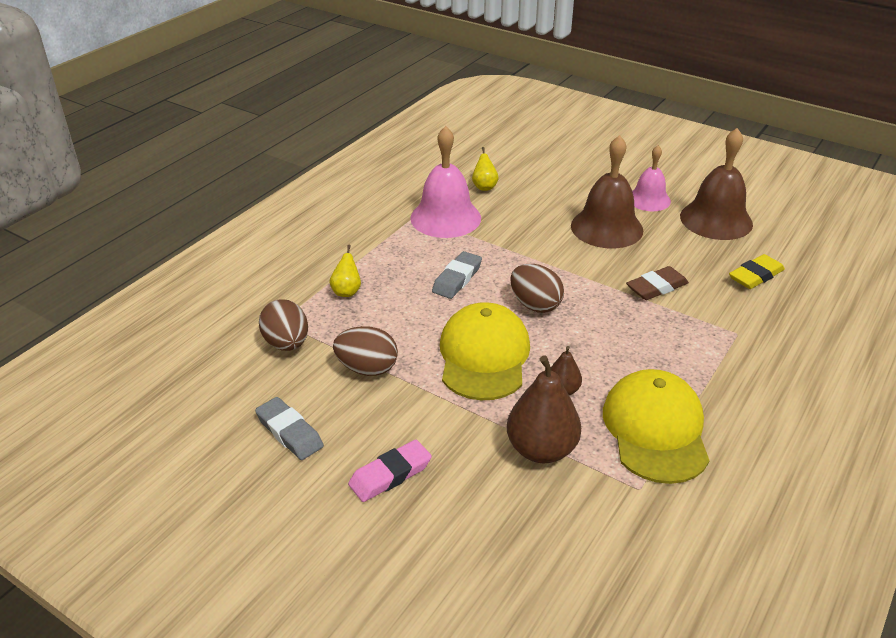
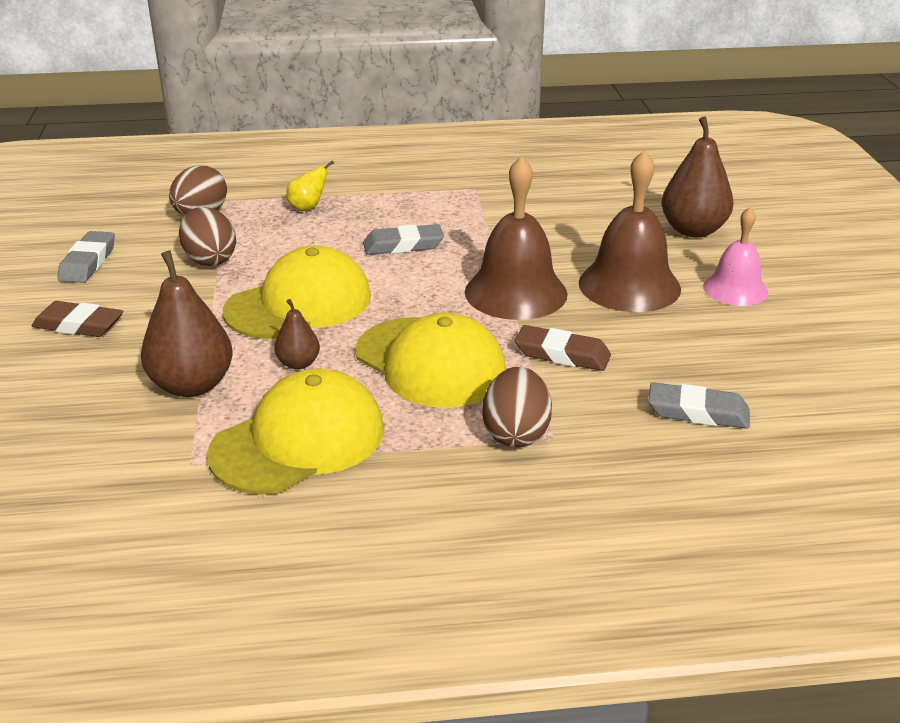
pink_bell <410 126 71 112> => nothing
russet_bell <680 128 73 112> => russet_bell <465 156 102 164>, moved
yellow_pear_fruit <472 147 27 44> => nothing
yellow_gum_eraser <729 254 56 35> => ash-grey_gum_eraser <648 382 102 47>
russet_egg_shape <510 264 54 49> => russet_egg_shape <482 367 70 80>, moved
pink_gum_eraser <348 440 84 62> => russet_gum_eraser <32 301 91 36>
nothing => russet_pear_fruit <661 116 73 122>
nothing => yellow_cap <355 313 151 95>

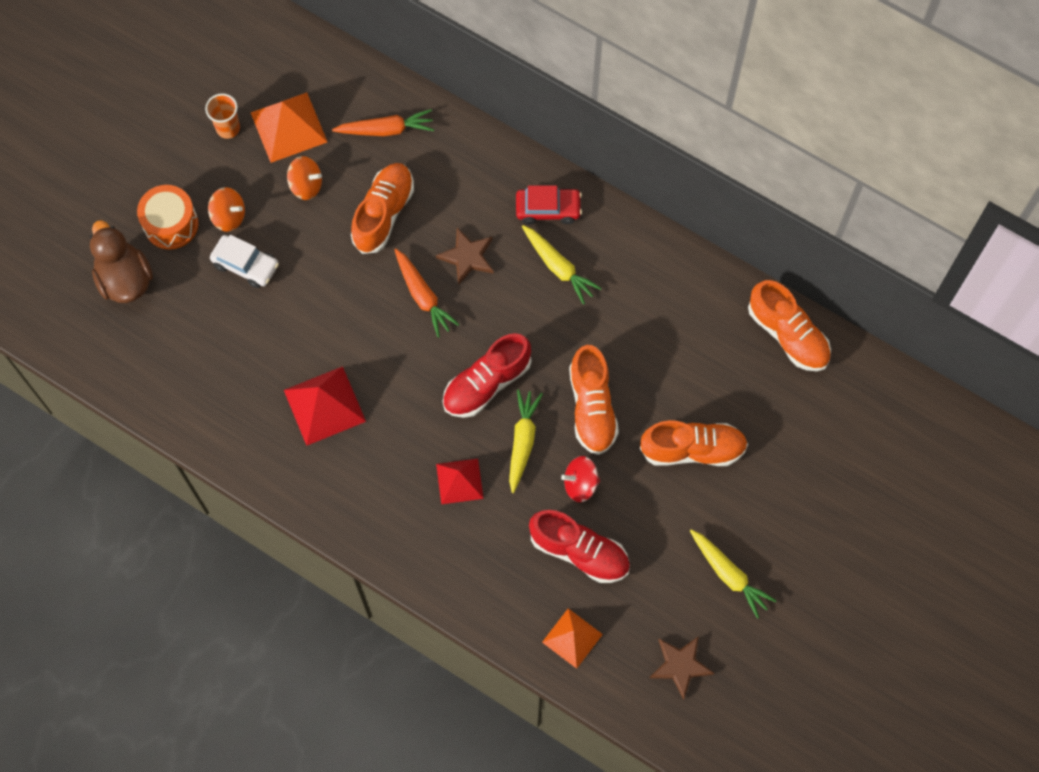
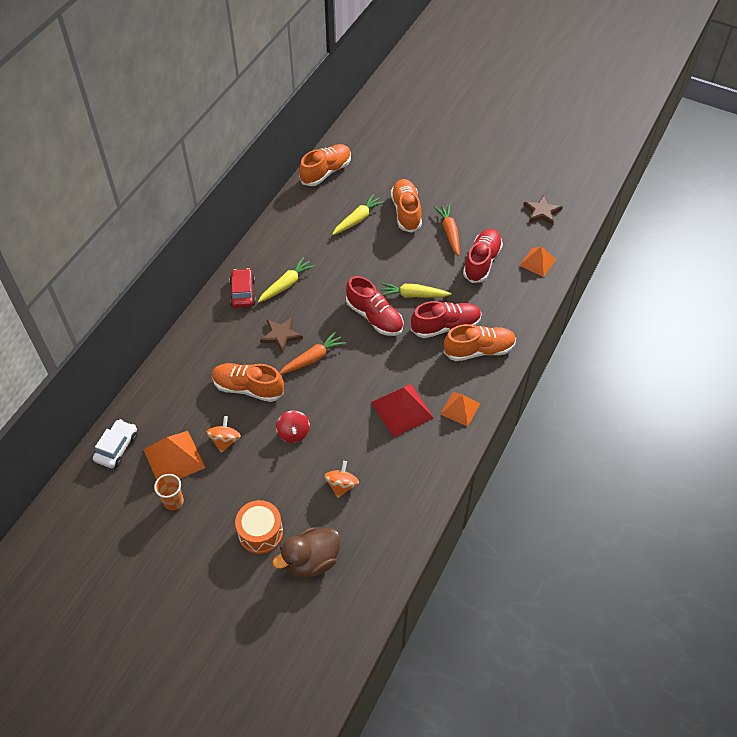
orange_root_vegetable <332 109 102 27> => orange_root_vegetable <434 204 26 52>, moved
orange_toy_top <208 187 37 45> => orange_toy_top <324 461 35 37>, moved
white_automobile <210 235 69 53> => white_automobile <93 419 44 49>, moved
orange_shoe <569 345 50 110> => orange_shoe <443 324 73 37>, moved
crimson_toy_top <561 456 39 46> => crimson_toy_top <276 410 34 33>, moved
crimson_pyramid_shape <436 458 48 46> => crimson_shoe <411 301 70 37>
yellow_root_vegetable <690 529 87 90> => yellow_root_vegetable <332 194 53 41>, moved
nothing => orange_pyramid_shape <440 392 40 35>

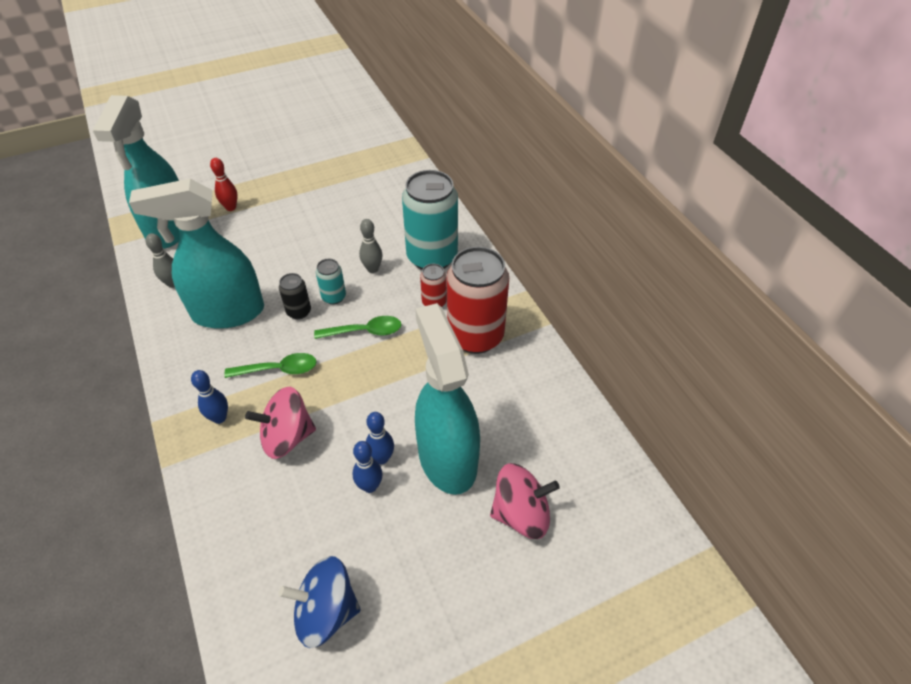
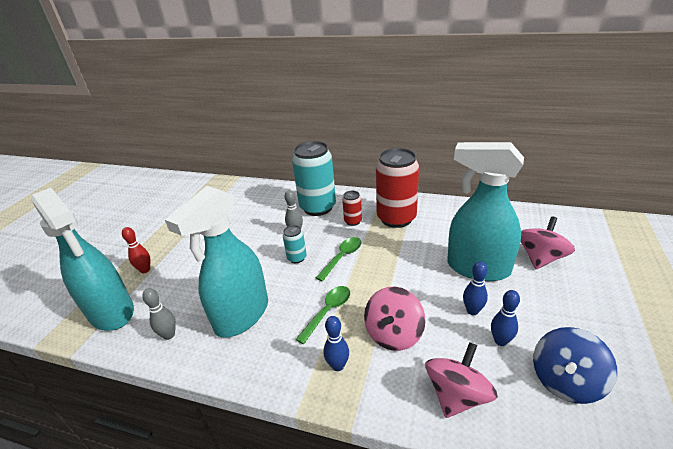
ebony_tin <279 273 32 47> => nothing
cobalt_tenpin <366 412 28 52> => cobalt_tenpin <491 290 29 56>, moved
nothing => pink_toy_top <425 342 73 76>

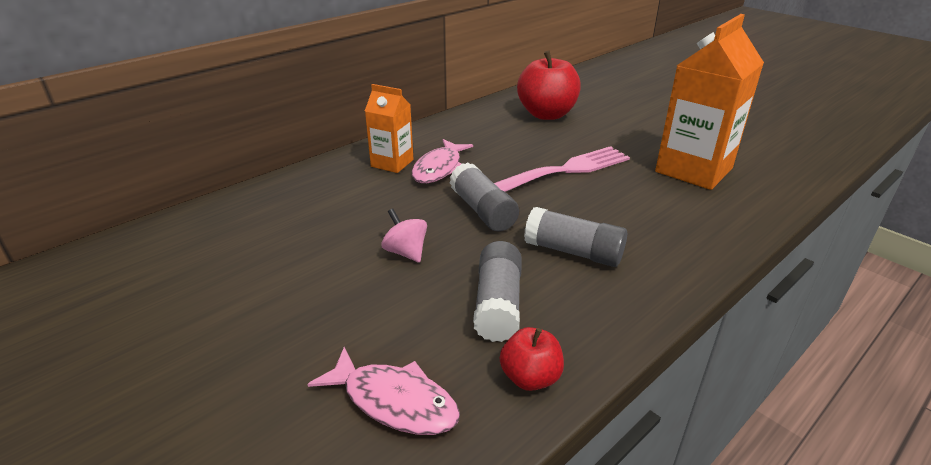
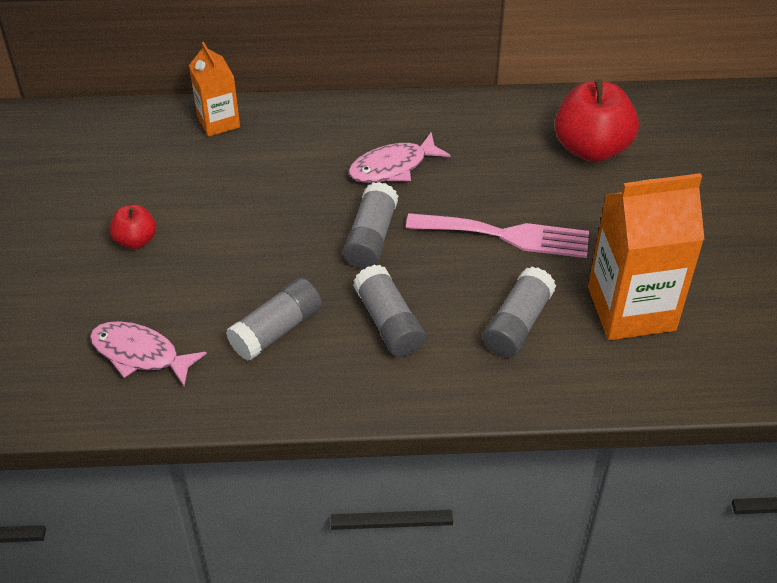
orange_milk_carton <365 84 48 89> => orange_milk_carton <189 42 51 95>, moved
pink_toy_top <381 208 46 55> => nothing
crimson_apple_fruit <500 327 64 64> => crimson_apple_fruit <109 205 47 44>, moved
pink_fish_figure <308 347 152 88> => pink_fish_figure <90 321 117 65>, 135 degrees clockwise
nothing => ash-grey_glue_stick <483 267 73 91>

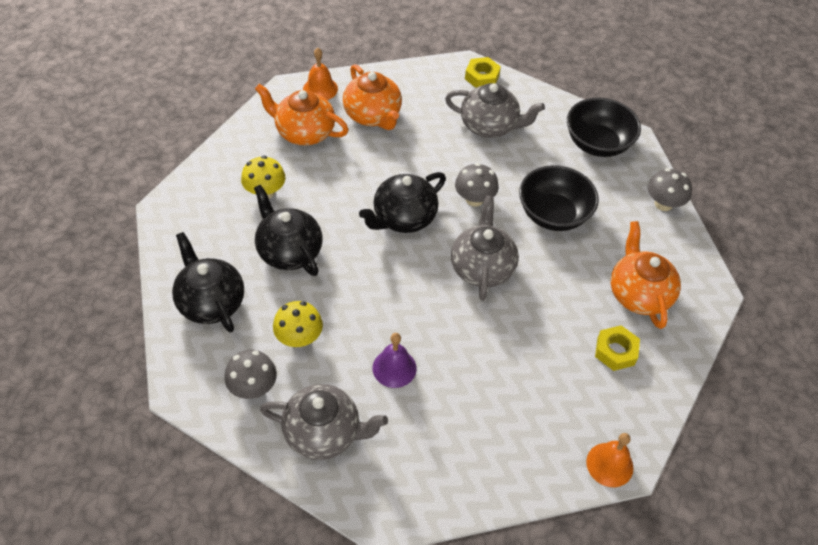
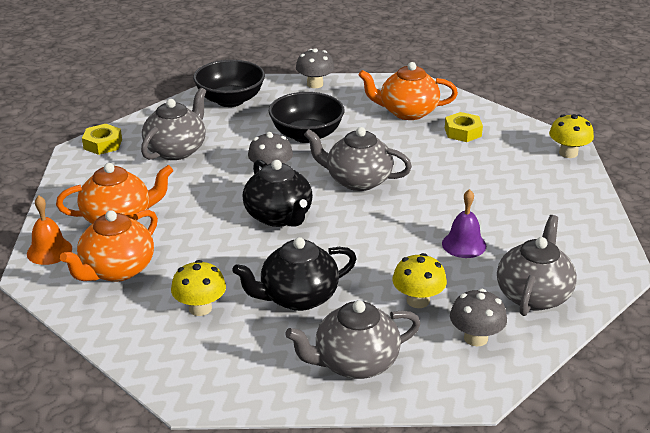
ebony_tea_pot <172 232 72 100> => ash-grey_tea_pot <285 300 136 79>
orange_bell <586 433 48 54> => yellow_toadstool <549 114 45 44>

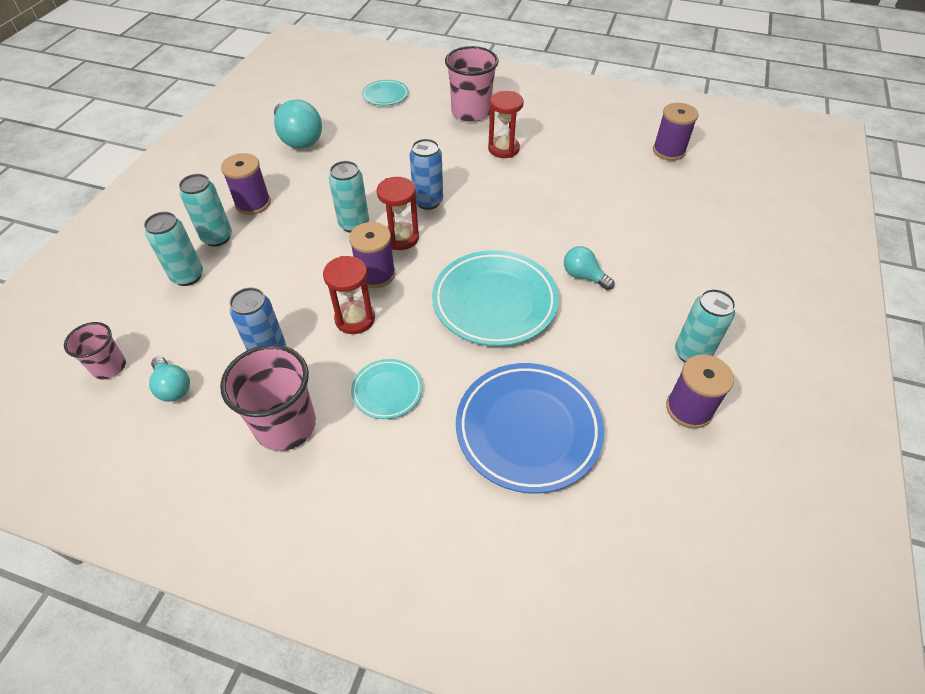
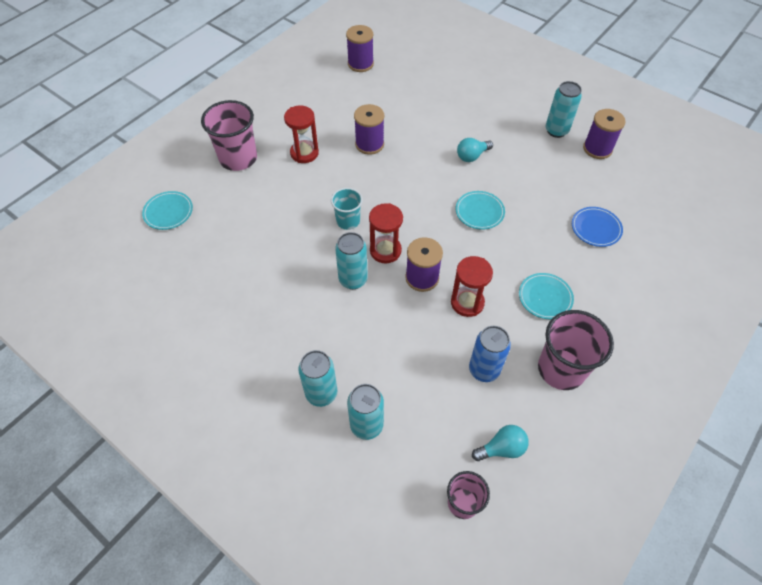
teal_lightbulb <274 100 48 49> => nothing
cobalt_tin <410 139 33 71> => teal_cup <331 188 32 42>
purple_spool <221 153 50 62> => purple_spool <354 104 30 51>, moved
teal_dinner_plate <432 250 127 96> => teal_dinner_plate <455 191 50 39>, x0.51
cobalt_dinner_plate <456 363 148 130> => cobalt_dinner_plate <572 207 51 40>, x0.51

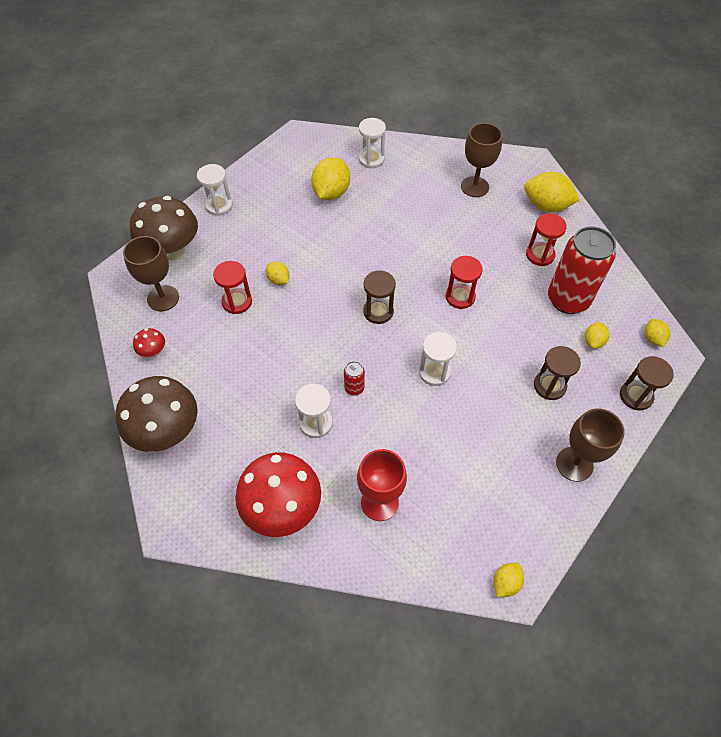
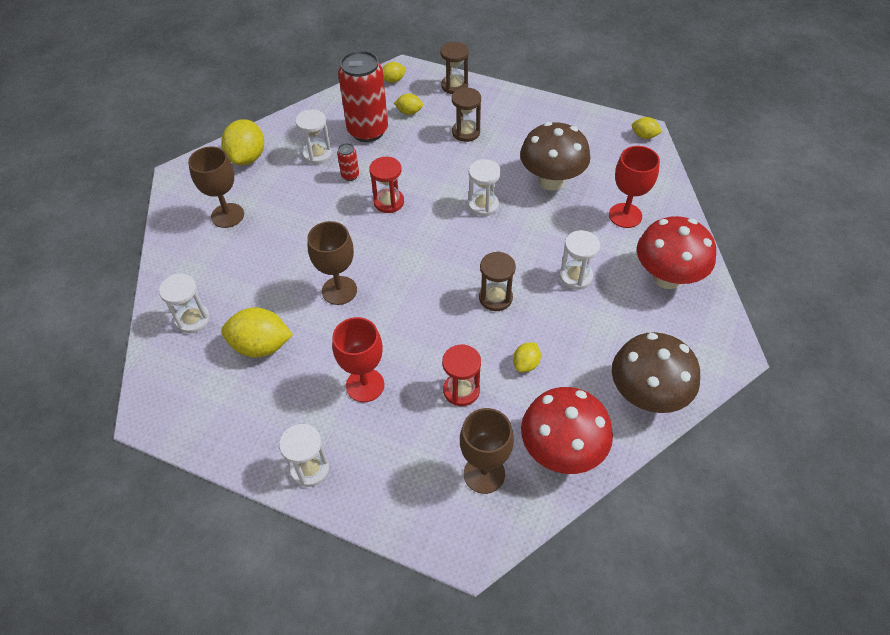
russet_toadstool <130 196 68 65> => russet_toadstool <520 122 71 68>, moved
crimson_hourglass <526 213 41 53> => white_hourglass <295 109 37 55>
yellow_lemon <266 262 23 23> => yellow_lemon <513 343 28 29>, moved
russet_hourglass <363 270 33 54> => russet_hourglass <479 252 37 59>, moved
crimson_toadstool <133 328 32 29> => crimson_toadstool <521 387 92 87>, x2.29
crimson_tin <344 361 21 35> => crimson_tin <337 143 22 38>, moved
russet_chalice <556 408 69 74> => russet_chalice <307 221 50 84>, moved
nothing => crimson_chalice <332 317 52 85>

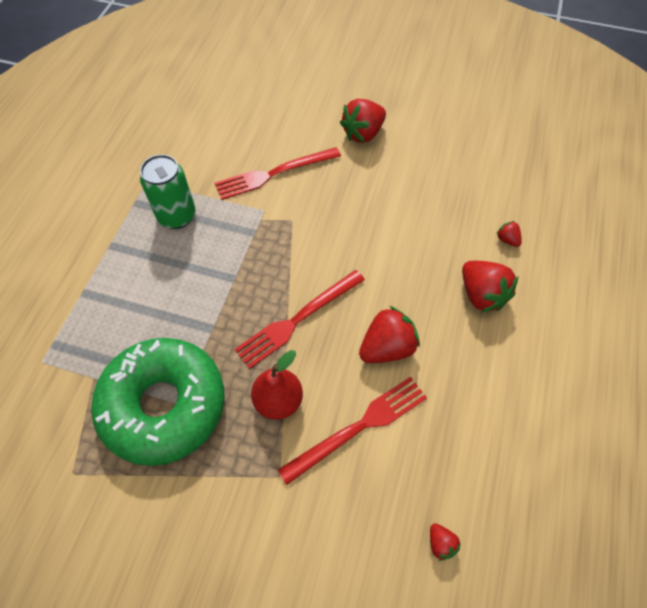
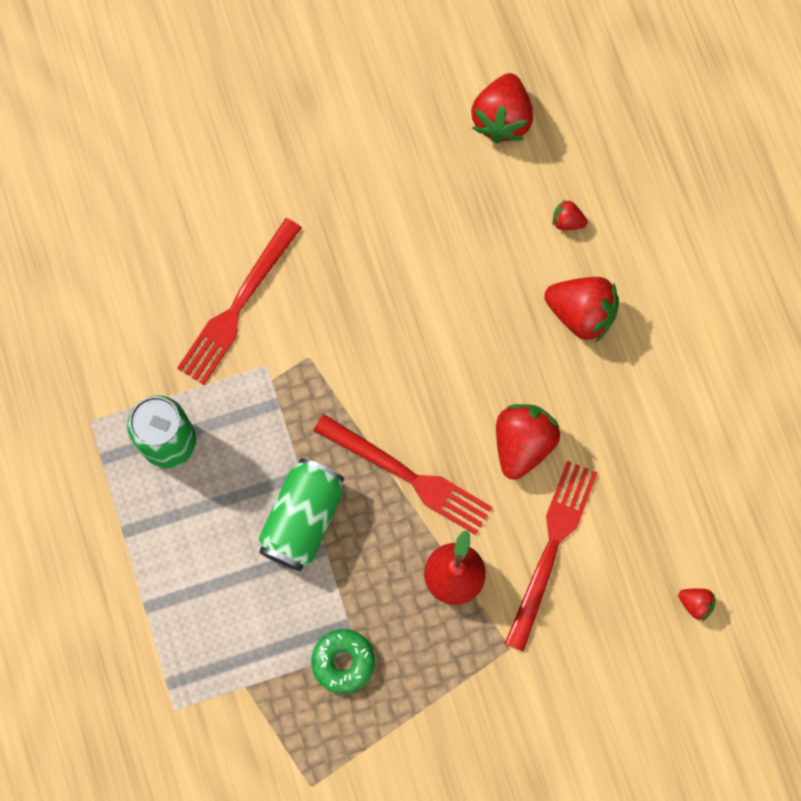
crimson_strawberry <340 99 46 44> => crimson_strawberry <471 73 62 70>, moved
crimson_dinner_fork <234 270 131 99> => crimson_dinner_fork <313 414 179 121>, 75 degrees counterclockwise
emerald_glazed_donut <91 338 133 128> => emerald_glazed_donut <311 629 64 65>, x0.41
nothing => emerald_tin <258 458 86 113>

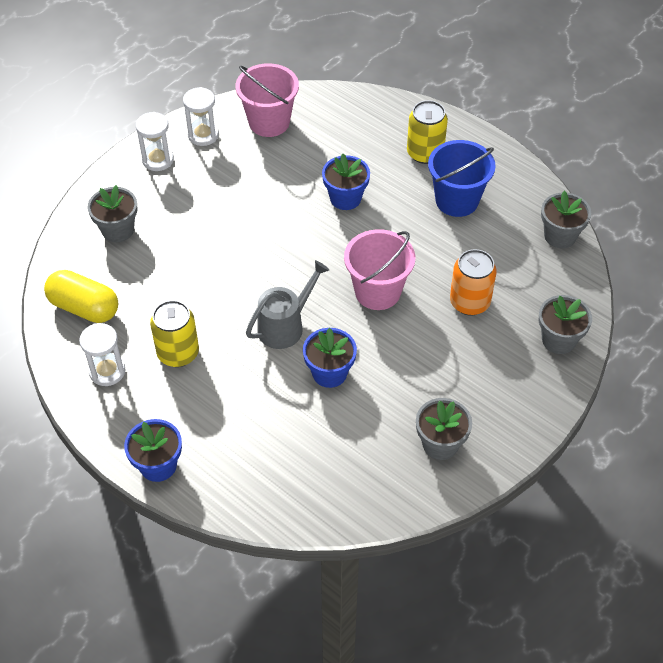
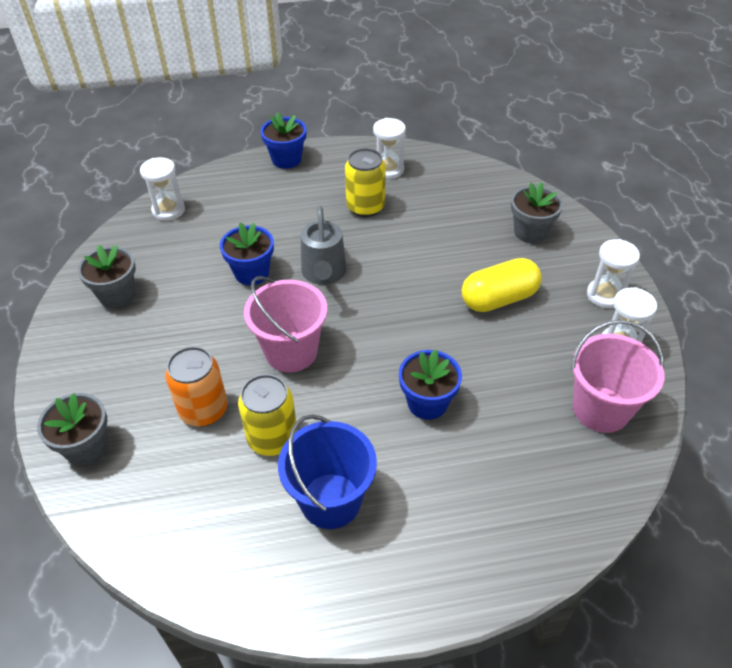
yellow_tin <407 100 41 64> => yellow_tin <238 374 60 82>, moved
ash-grey_plant_pot <541 191 50 57> => nothing
yellow_capsule <44 270 74 53> => yellow_capsule <462 258 80 54>, moved
nothing => white_hourglass <140 157 45 64>

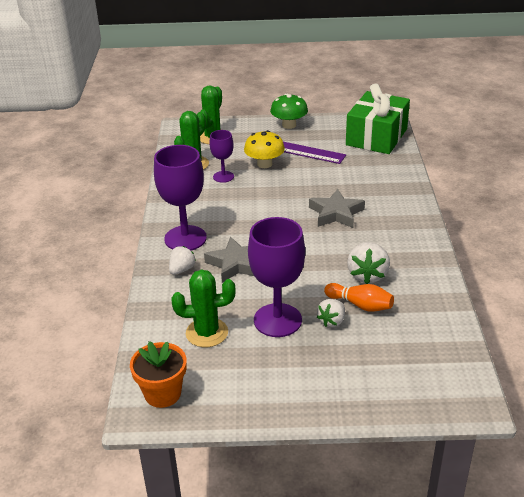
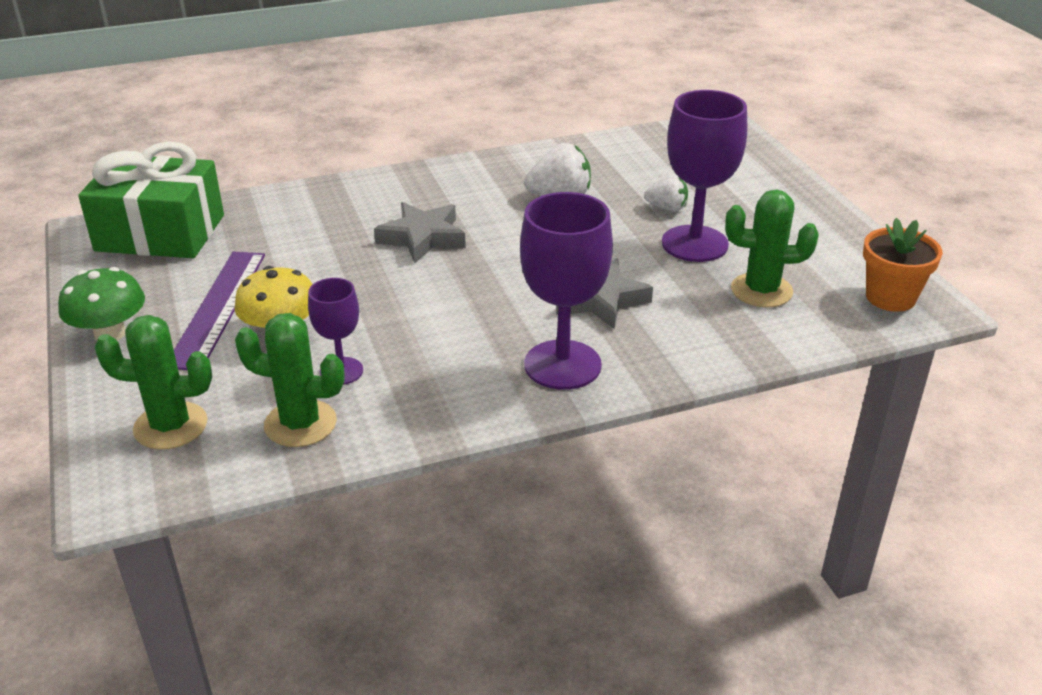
white_strawberry <169 246 27 29> => nothing
emerald_cactus <171 269 65 78> => emerald_cactus <725 190 94 117>, 60 degrees counterclockwise
orange_tenpin <324 283 70 29> => nothing

